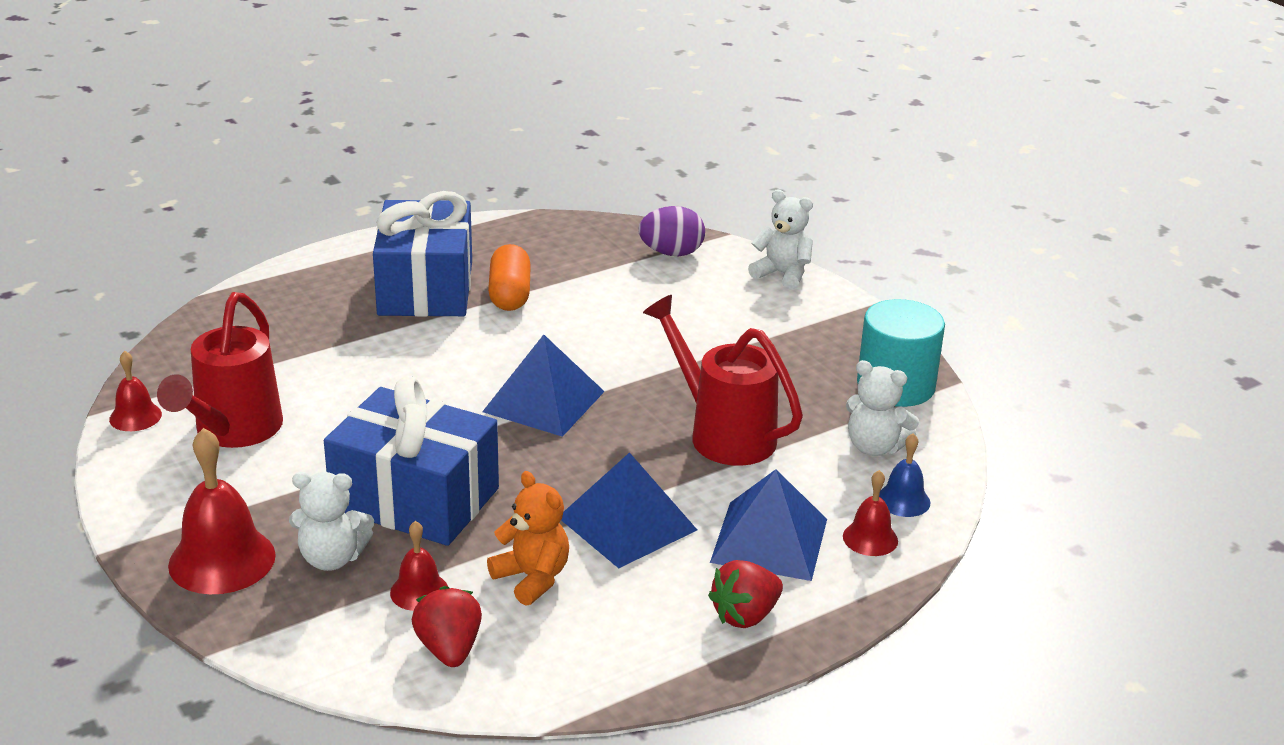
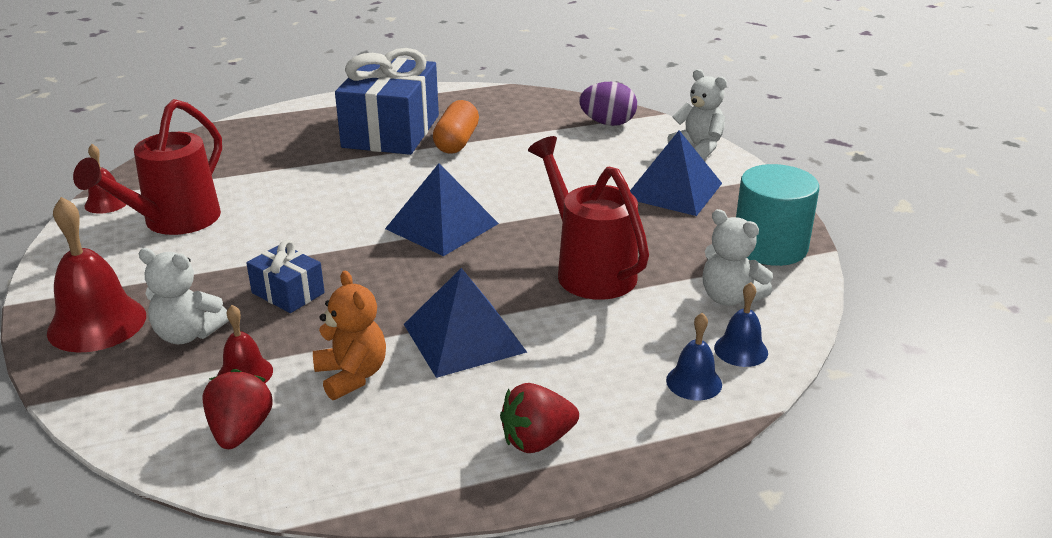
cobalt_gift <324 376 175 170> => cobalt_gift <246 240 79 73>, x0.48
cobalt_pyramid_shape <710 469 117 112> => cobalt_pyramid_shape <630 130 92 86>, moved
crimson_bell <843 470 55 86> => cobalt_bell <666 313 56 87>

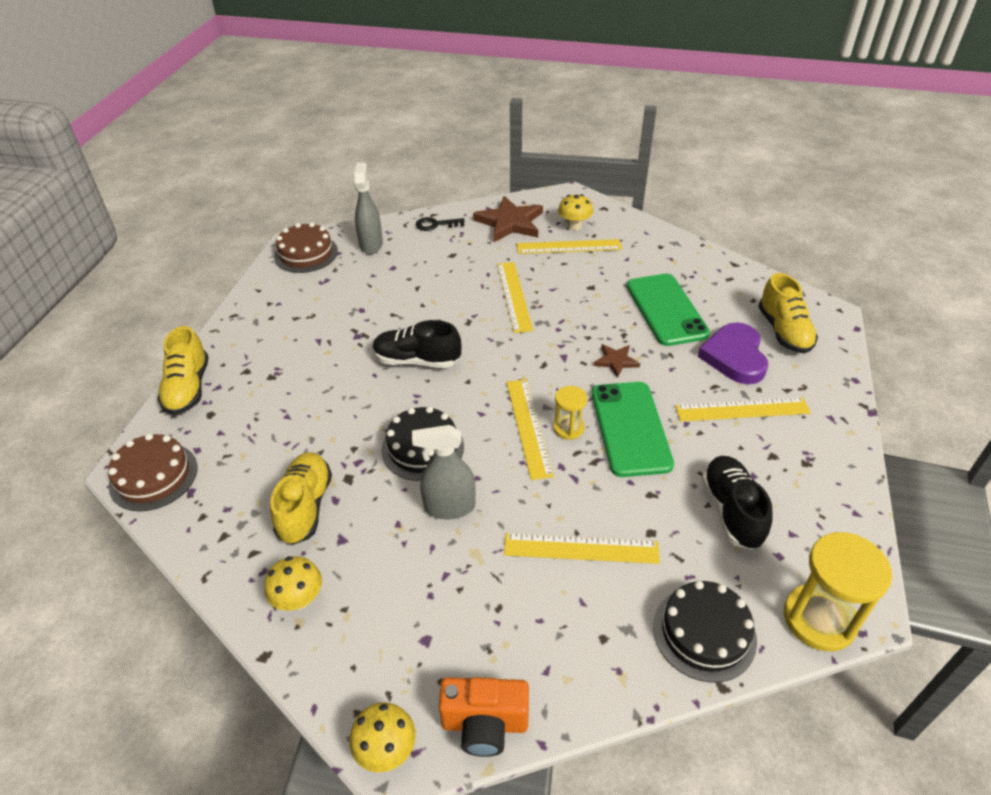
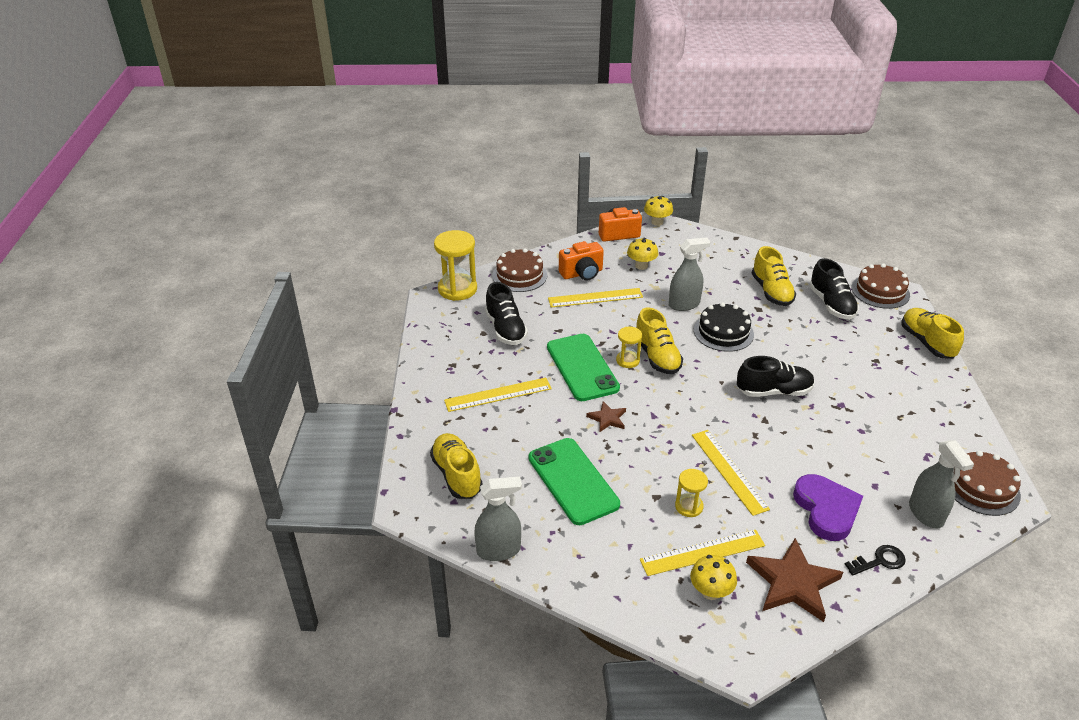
purple_love_heart <697 322 71 62> => purple_love_heart <793 474 70 67>, moved
yellow_ruler <506 379 48 101> => yellow_shoe <636 307 47 67>
yellow_toadstool <264 556 58 55> => yellow_toadstool <627 237 31 33>, moved
ebony_gateau <653 580 104 103> => russet_gateau <492 248 55 44>
nothing => orange_compact_camera <559 241 45 40>
nothing => ebony_shoe <809 258 50 61>
nothing => yellow_hourglass <675 469 33 48>
nothing => ash-grey_spray_cleaner <474 477 48 84>

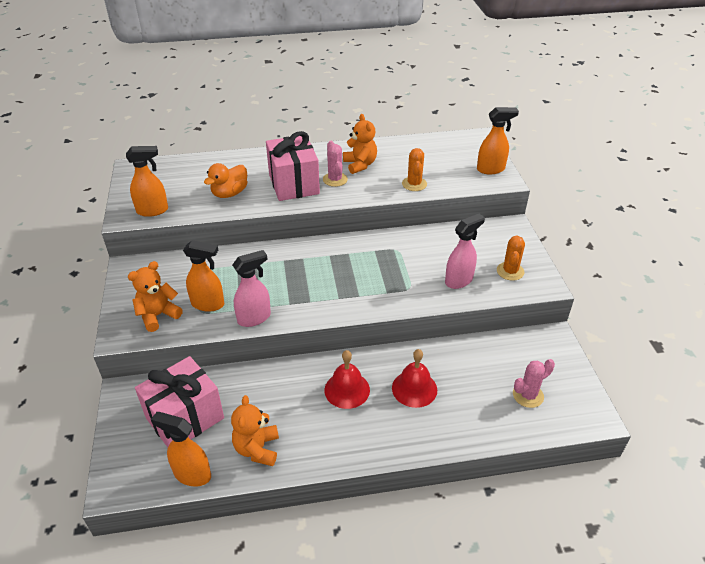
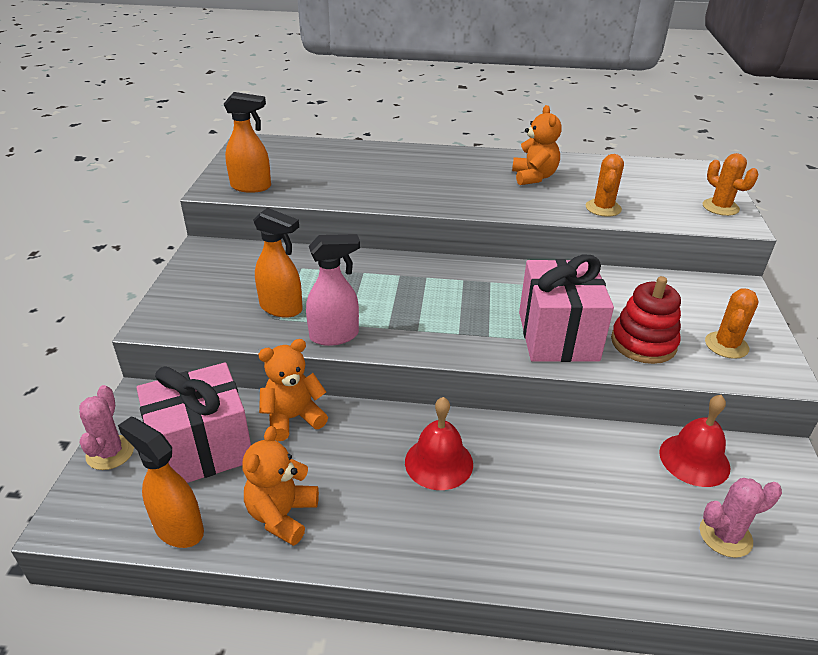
orange_spray_cleaner <477 107 42 67> => orange_cactus <703 153 55 63>
pink_gift <266 131 54 70> => pink_gift <519 254 95 108>, moved
pink_cactus <323 141 25 46> => pink_cactus <79 385 55 85>, moved
orange_duck <204 163 44 35> => nothing
pink_spray_cleaner <445 214 40 75> => crimson_stacking_toy <611 276 70 88>
orange_teddy <128 261 55 71> => orange_teddy <258 339 70 102>, moved
crimson_bell <392 349 45 59> => crimson_bell <659 395 72 92>, moved

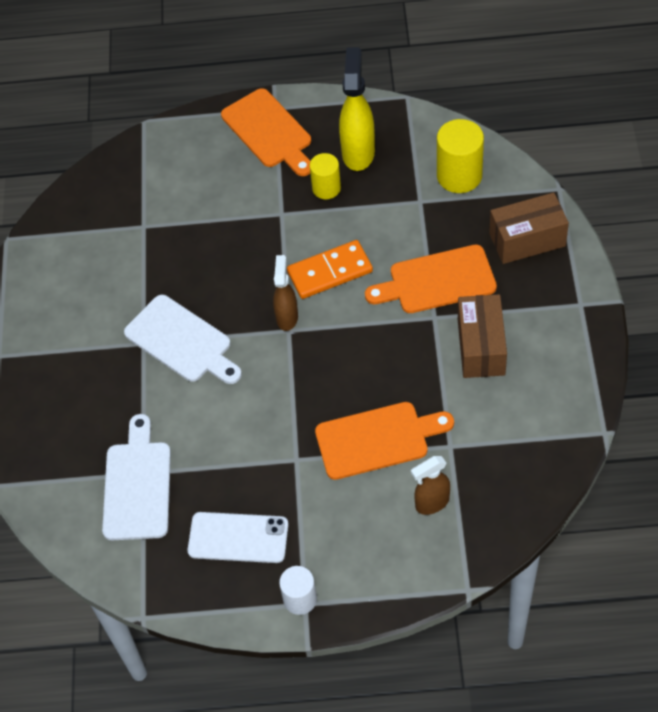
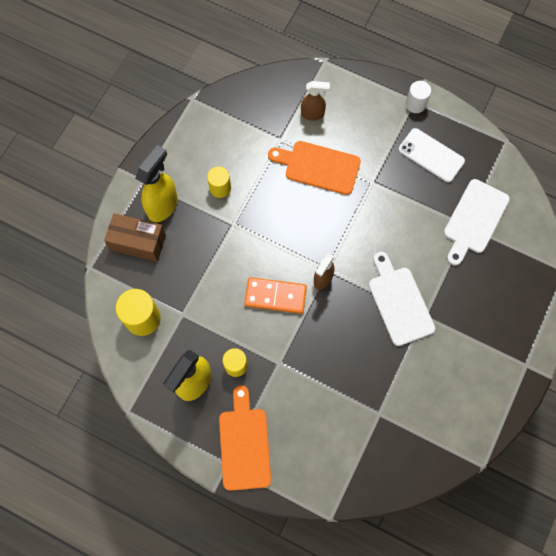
orange_chopping_board <365 244 132 69> => nothing
russet_package <458 294 49 84> => yellow_cylinder <207 166 24 32>
nothing => yellow_spray_cleaner <135 145 43 77>

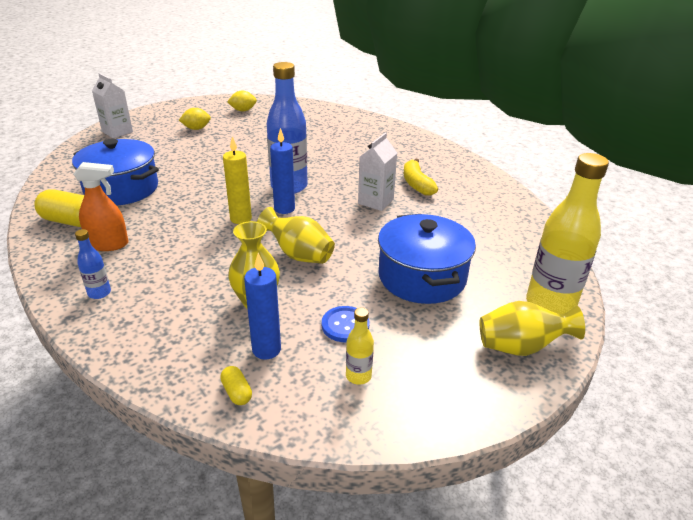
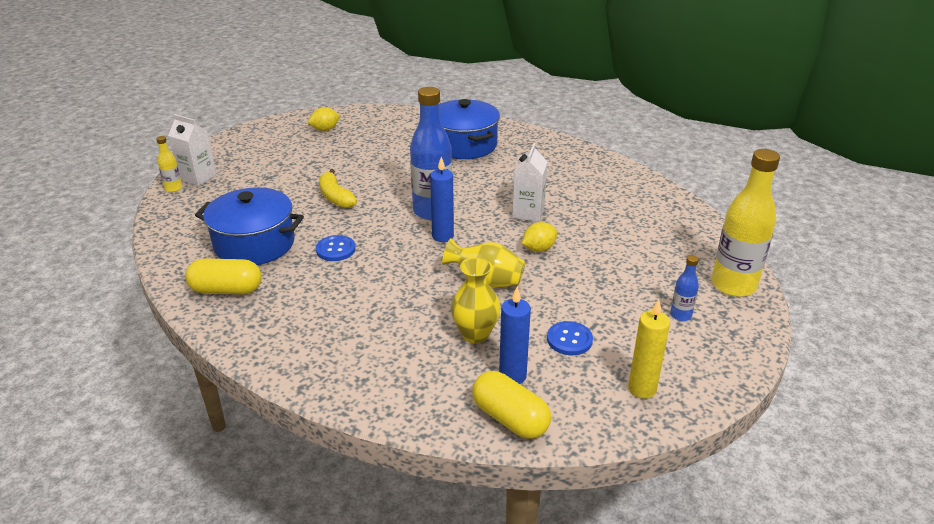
yellow_lemon <179 108 32 22> => yellow_lemon <522 222 35 30>, moved
yellow_candle <223 136 29 88> => yellow_candle <628 299 42 100>, moved
yellow_banana_fruit <404 159 34 36> => yellow_banana_fruit <319 169 38 39>, moved
orange_spray_cleaner <73 162 55 89> => nothing
cobalt_stockpot <378 214 98 90> => cobalt_stockpot <439 99 61 60>, moved
cobalt_drink_bottle <75 229 36 70> => cobalt_drink_bottle <670 255 29 66>, moved
yellow_vase <480 301 105 55> => nothing
yellow_drink_bottle <346 308 28 77> => yellow_drink_bottle <156 136 26 56>, moved
yellow_capsule <220 366 32 39> => yellow_capsule <472 371 79 68>, x2.05
nothing => cobalt_sewing_button <316 235 40 26>

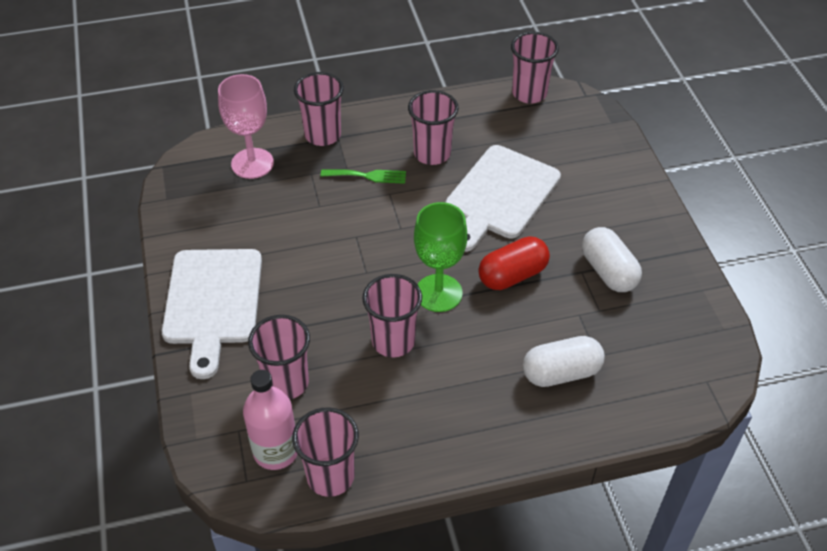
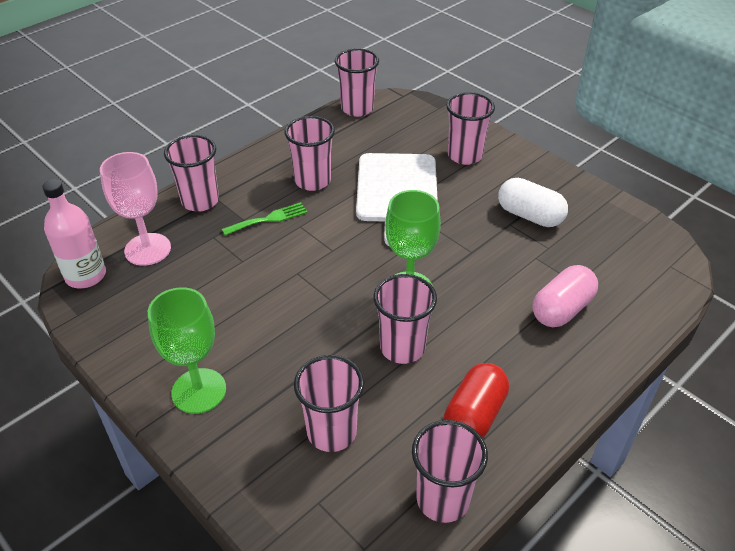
crimson_capsule <478 237 72 53> => crimson_capsule <444 363 65 75>, moved
white_chopping_board <162 249 100 130> => emerald_chalice <148 287 78 127>
white_capsule <523 336 82 51> => pink_capsule <533 265 65 62>
pink_drink_bottle <243 370 55 100> => pink_drink_bottle <42 179 64 109>, moved
nothing => pink_cup <446 92 49 73>

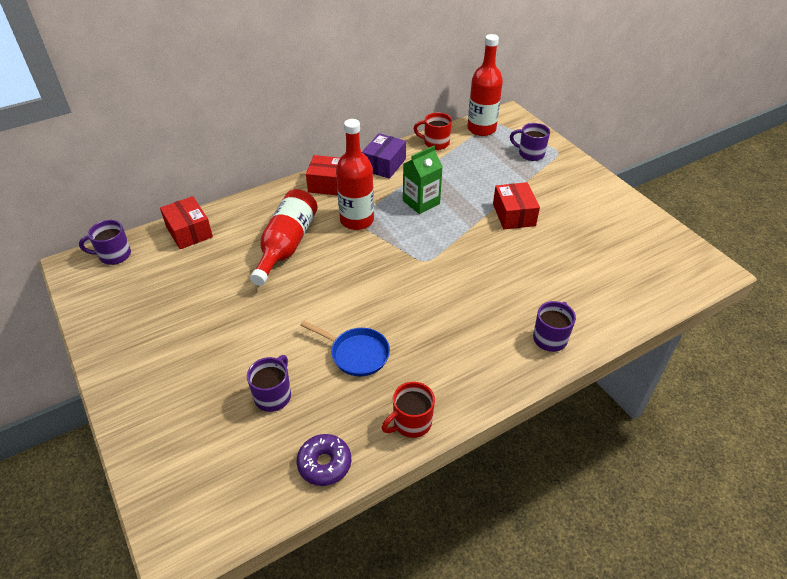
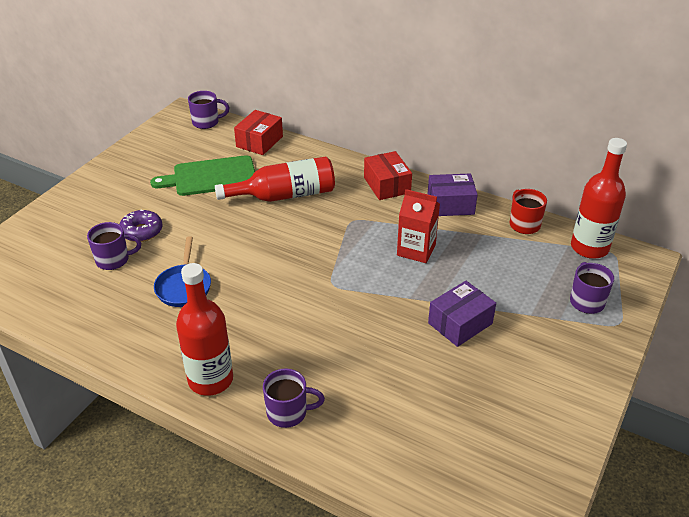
crimson_drink_bottle <336 119 38 111> => crimson_drink_bottle <176 263 57 133>, moved
emerald_milk_carton <403 146 40 68> => crimson_milk_carton <397 189 43 74>
crimson_package <493 182 47 47> => purple_package <428 281 68 66>
purple_mug <79 220 52 45> => purple_mug <188 91 41 38>, 120 degrees clockwise
crimson_mug <382 382 53 56> => nothing
purple_glazed_donut <297 434 54 52> => purple_glazed_donut <119 209 43 33>, moved
nothing => emerald_chopping_board <150 155 105 41>

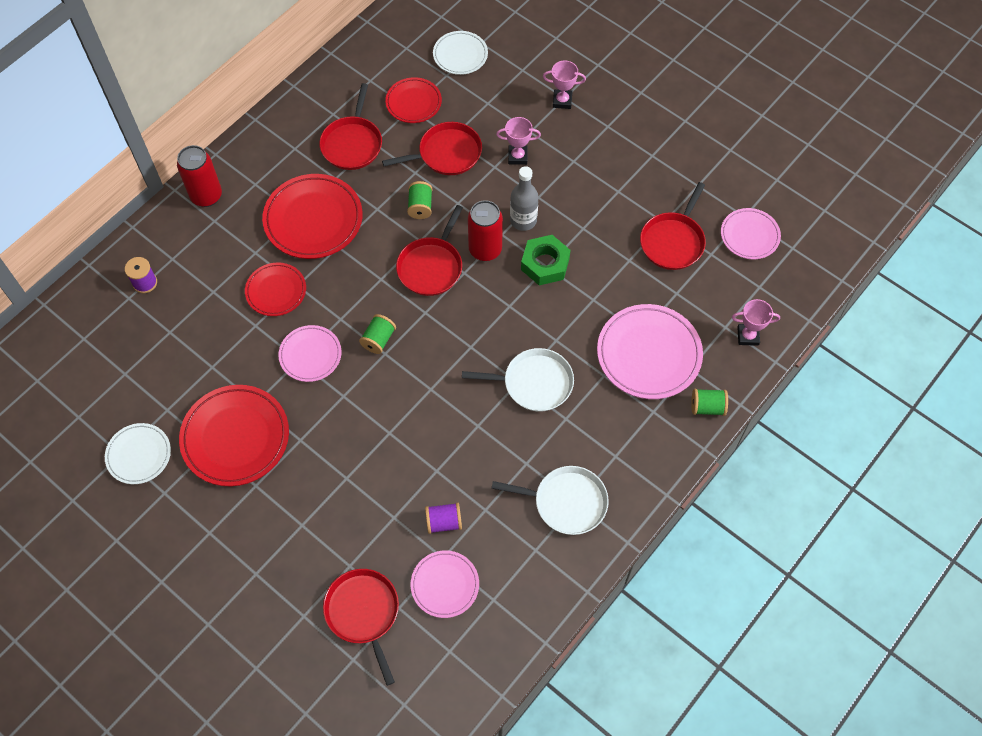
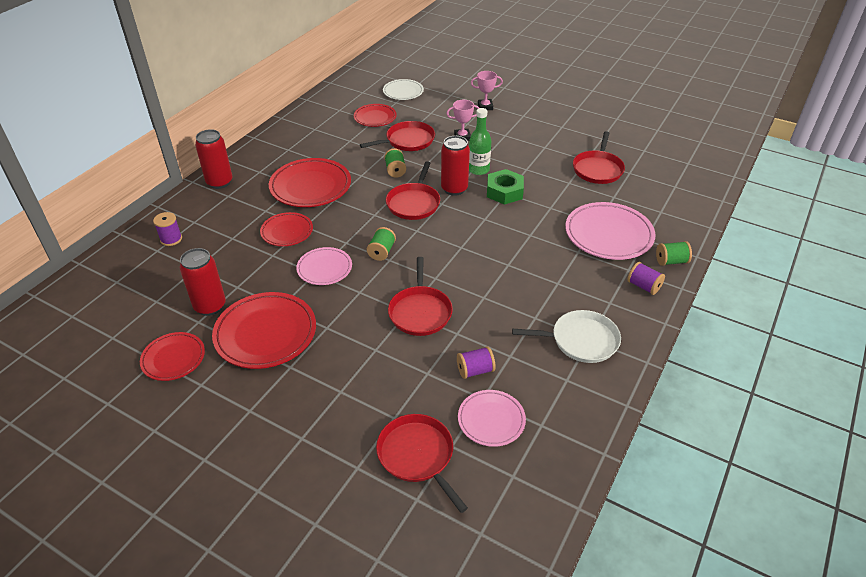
crimson_frying_pan <319 83 63 87> => crimson_frying_pan <388 257 65 79>, moved
ash-grey_drink_bottle <510 166 28 65> => emerald_drink_bottle <469 108 22 67>
pink_dinner_plate <721 208 60 51> => nothing
pink_prize_cup <732 299 48 47> => nothing
white_frying_pan <462 348 112 64> => nothing
white_dinner_plate <105 423 66 61> => crimson_dinner_plate <140 332 65 49>
nothing => crimson_tin <180 248 46 68>
nothing => purple_spool <627 262 38 33>

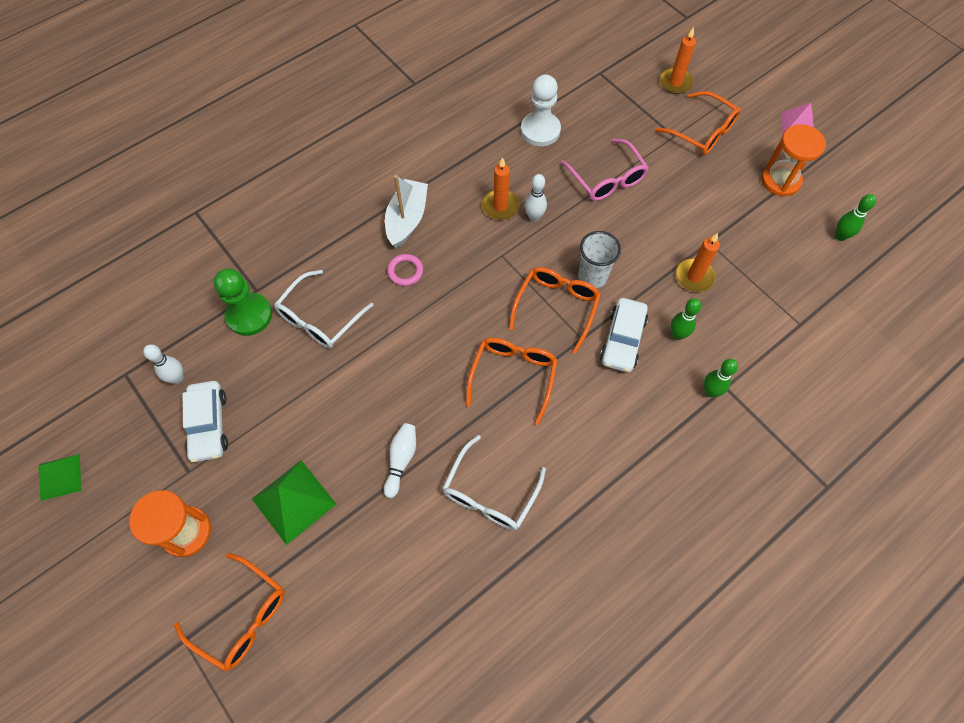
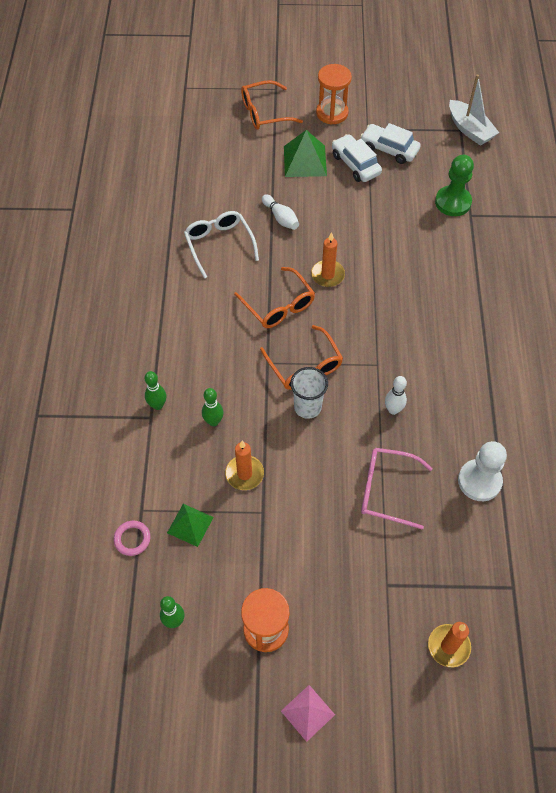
orange_glasses <655 91 86 64> => nothing
orange_candle <482 157 38 63> => orange_candle <311 232 34 55>, moved
white_toy_boat <385 175 43 73> => white_toy_boat <449 74 50 72>, moved
pink_hoop <387 254 36 32> => pink_hoop <114 521 37 35>, moved
white_glasses <274 270 100 78> => nothing
white_automobile <600 298 48 74> => white_automobile <332 134 50 48>, moved
white_tenpin <143 344 41 40> => nothing
emerald_pyramid_shape <38 454 43 47> => emerald_pyramid_shape <167 504 47 43>, moved

